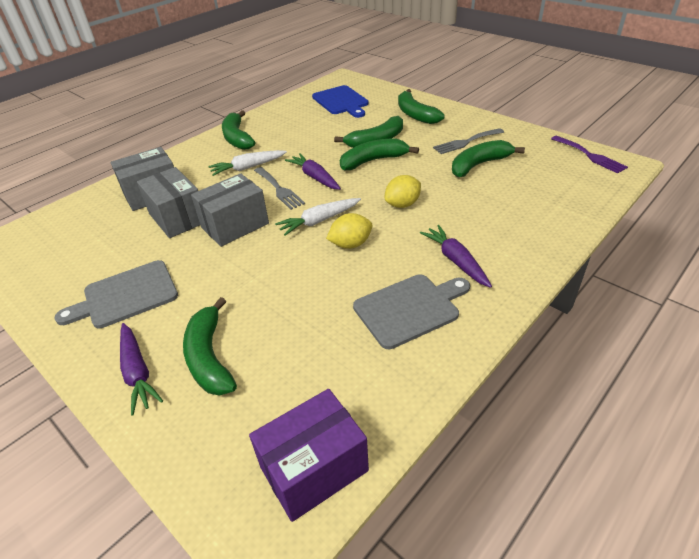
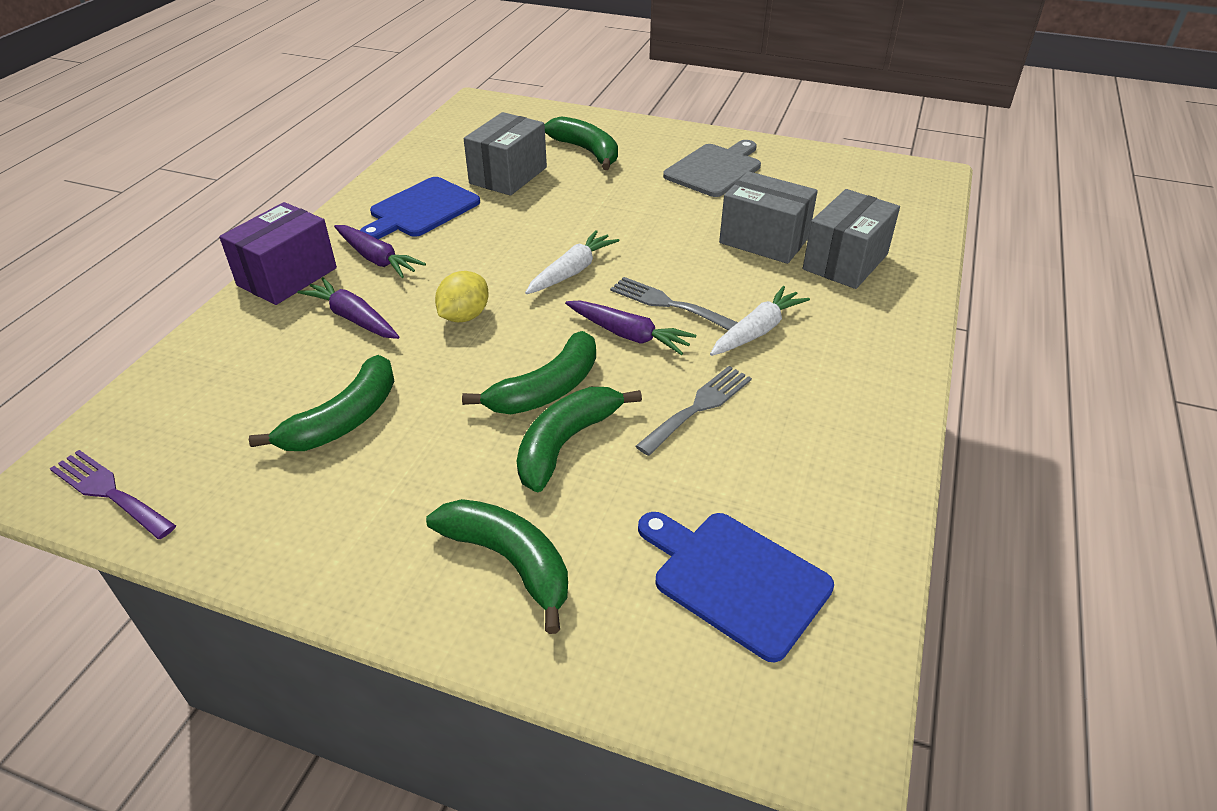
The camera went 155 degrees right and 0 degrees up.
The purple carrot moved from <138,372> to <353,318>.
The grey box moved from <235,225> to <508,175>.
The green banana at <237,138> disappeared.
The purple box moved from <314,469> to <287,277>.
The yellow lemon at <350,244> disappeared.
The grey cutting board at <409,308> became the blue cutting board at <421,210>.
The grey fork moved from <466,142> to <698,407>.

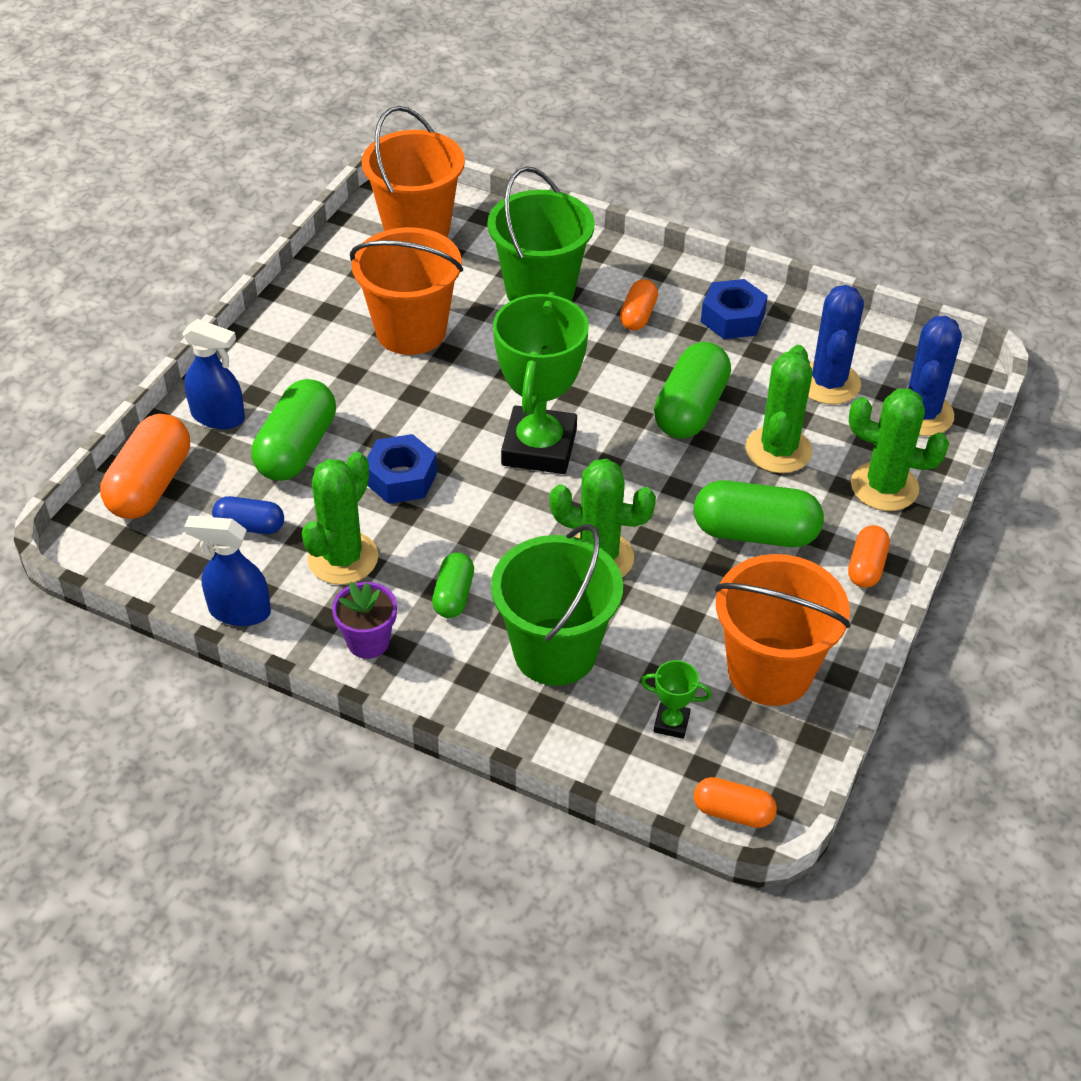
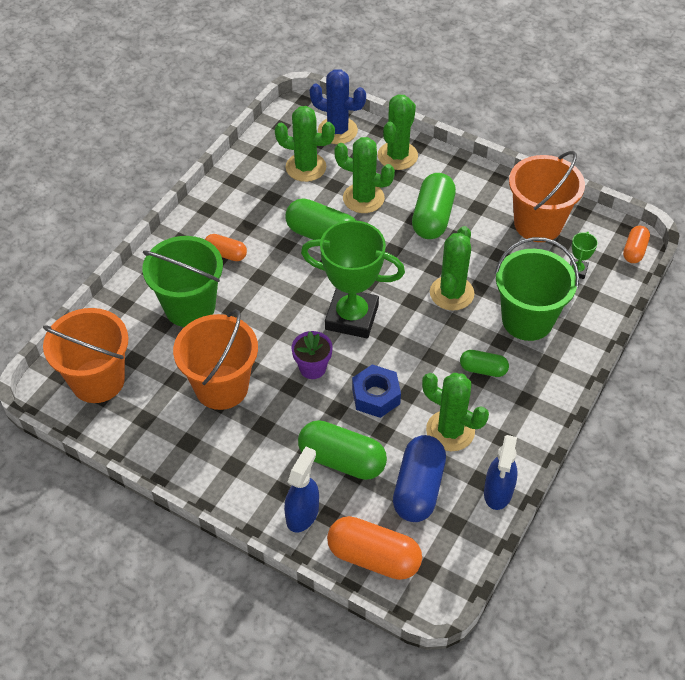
The camera went 85 degrees left and 5 degrees up.
The blue capsule at <250,526> changed to 1.77 times the size.
The purple flower pot moved from <368,642> to <312,368>.
The blue nut at <732,318> disappeared.
The blue cactus at <828,383> became the green cactus at <306,167>.
The orange capsule at <866,567> disappeared.

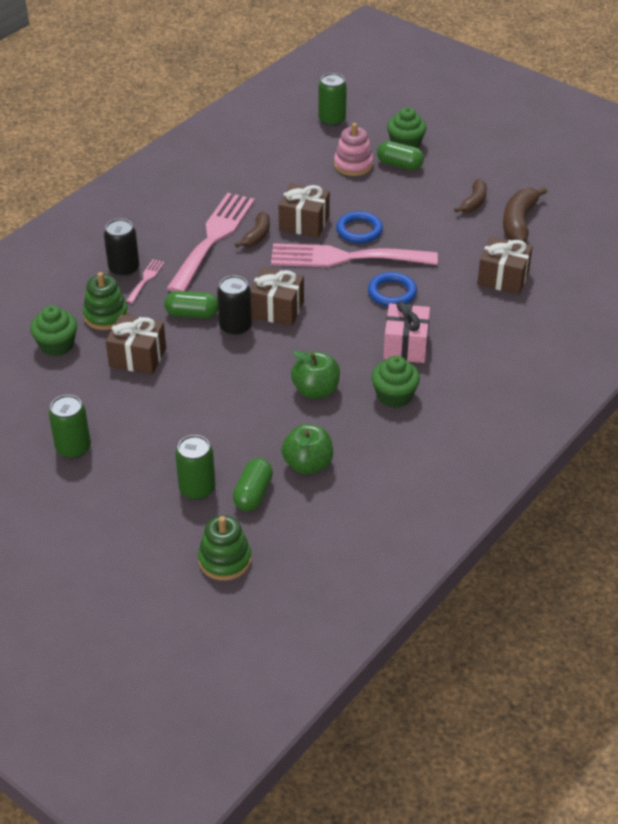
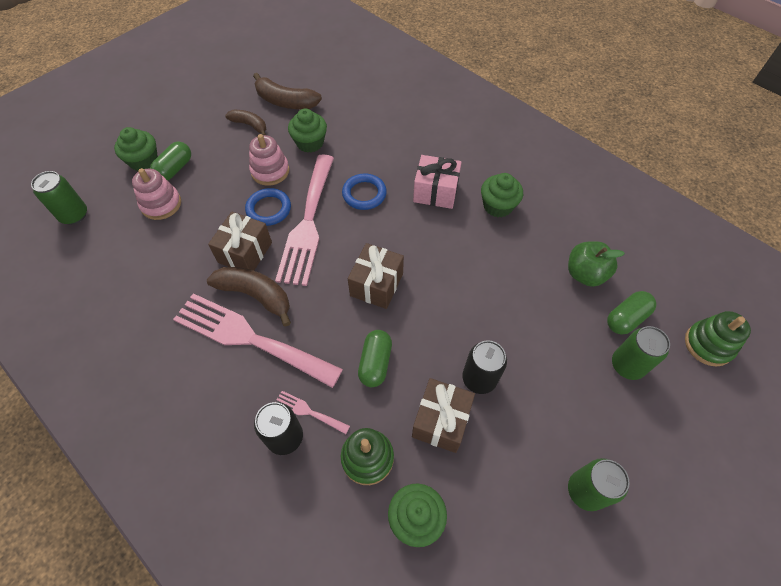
The camera went 85 degrees left and 15 degrees up.
The black can moved from <235,327> to <479,379>.
The green capsule at <253,494> turned 60 degrees counterclockwise.
The brown banana at <257,236> changed to 1.58 times the size.
The green apple at <316,390> disappeared.
The brown gift at <503,278> disappeared.
The pink stacking toy at <270,171> appeared.
The green cupcake at <310,143> appeared.

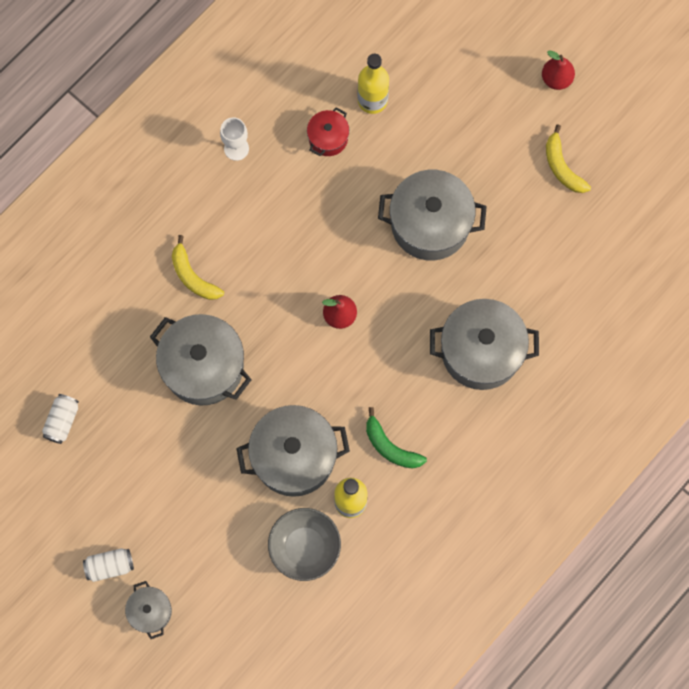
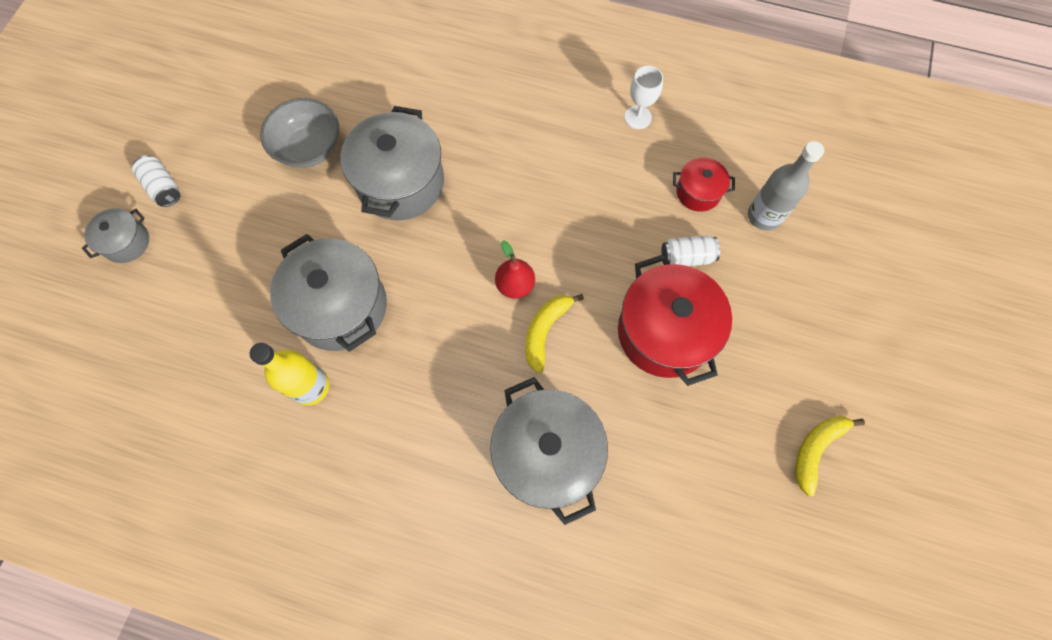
The camera went 65 degrees right and 5 degrees down.
The white can moved from <62,421> to <686,257>.
The yellow banana moved from <193,276> to <545,331>.
The grey bowl moved from <305,547> to <309,148>.
The yellow bottle at <372,100> became the grey bottle at <764,216>.
The green banana at <390,447> disappeared.
The grey pot at <430,224> became the red pot at <664,332>.
The red pear at <556,79> disappeared.

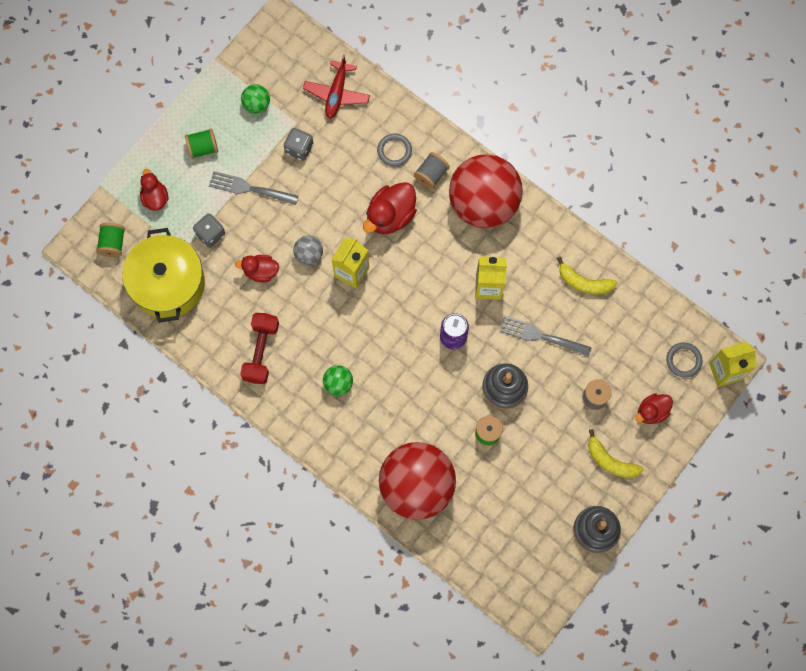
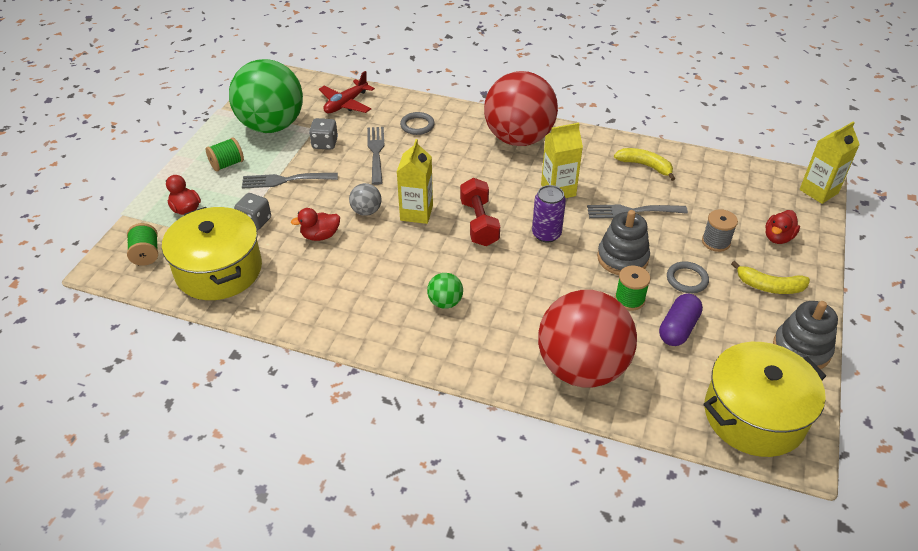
The camera went 20 degrees left and 30 degrees down.
The red dumbbell moved from <261,351> to <479,223>.
The green ball at <256,104> changed to 2.46 times the size.
The red plane at <337,93> turned 45 degrees clockwise.
The red duck at <390,216> disappeared.
The grey spool at <431,175> disappeared.
The yellow banana at <584,282> turned 150 degrees counterclockwise.
The grey ring moved from <683,360> to <687,279>.
The grey fork at <376,152> appeared.
The purple capsule at <678,328> appeared.
The yellow pot at <754,415> appeared.

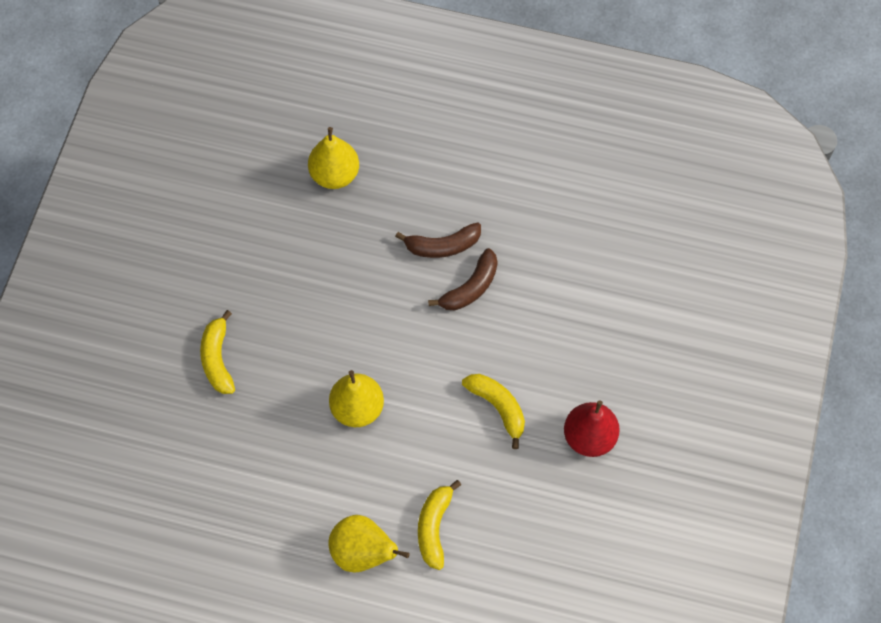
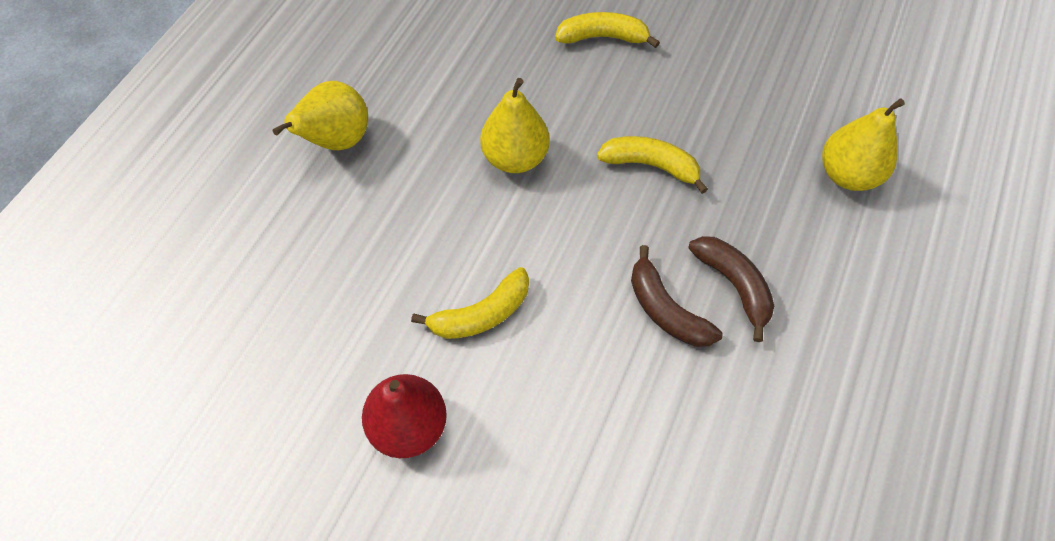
The camera went 100 degrees right and 5 degrees down.
The brown banana at <442,246> turned 150 degrees clockwise.
The yellow banana moved from <434,527> to <651,165>.

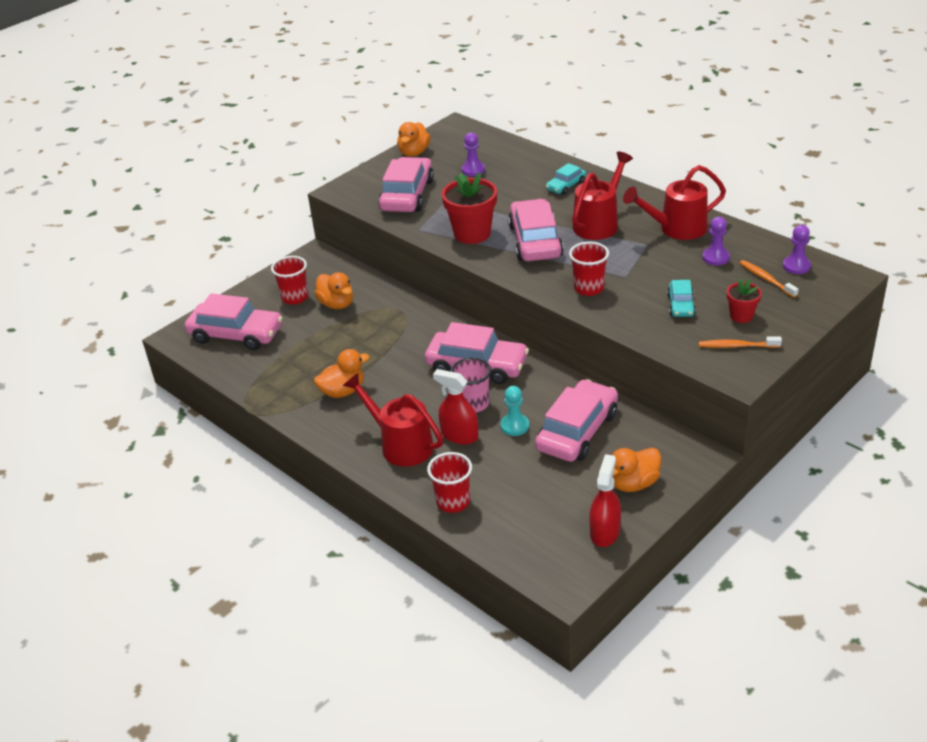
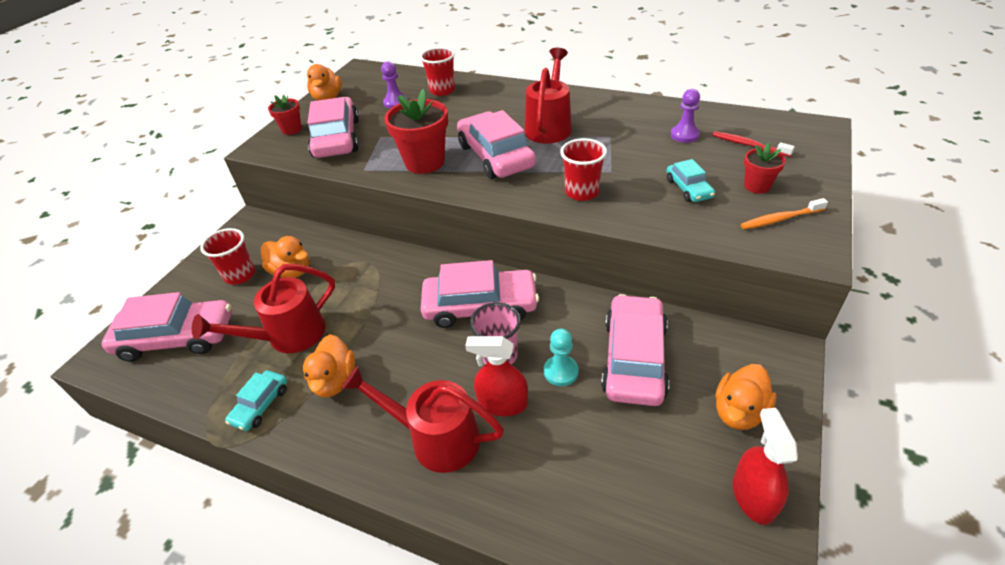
The camera went 20 degrees left and 5 degrees up.
The orange duck at <343,391> turned 135 degrees clockwise.
The red cup moved from <453,502> to <442,90>.
The turquoise car moved from <566,185> to <260,405>.
The red watering can moved from <676,229> to <287,336>.
The orange toothbrush at <766,279> became the red toothbrush at <748,145>.
The purple pawn at <796,266> disappeared.
The red flower pot at <291,129> appeared.

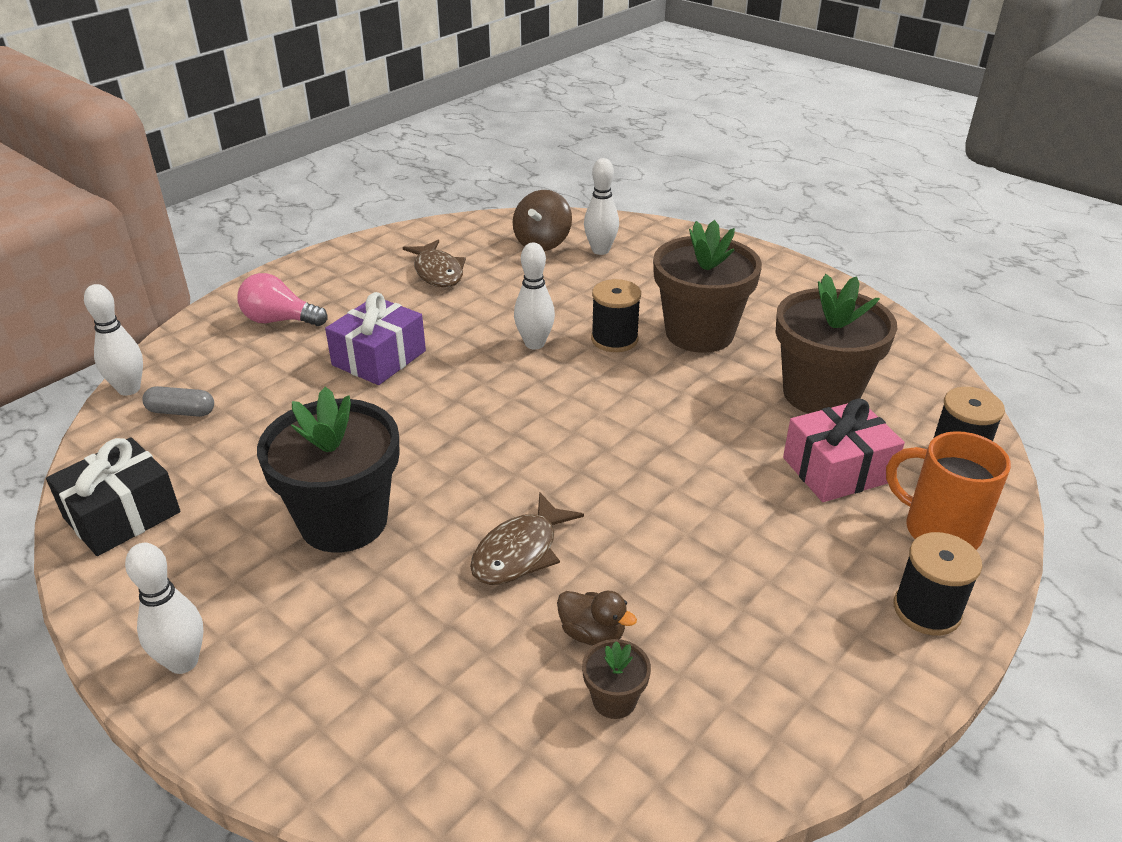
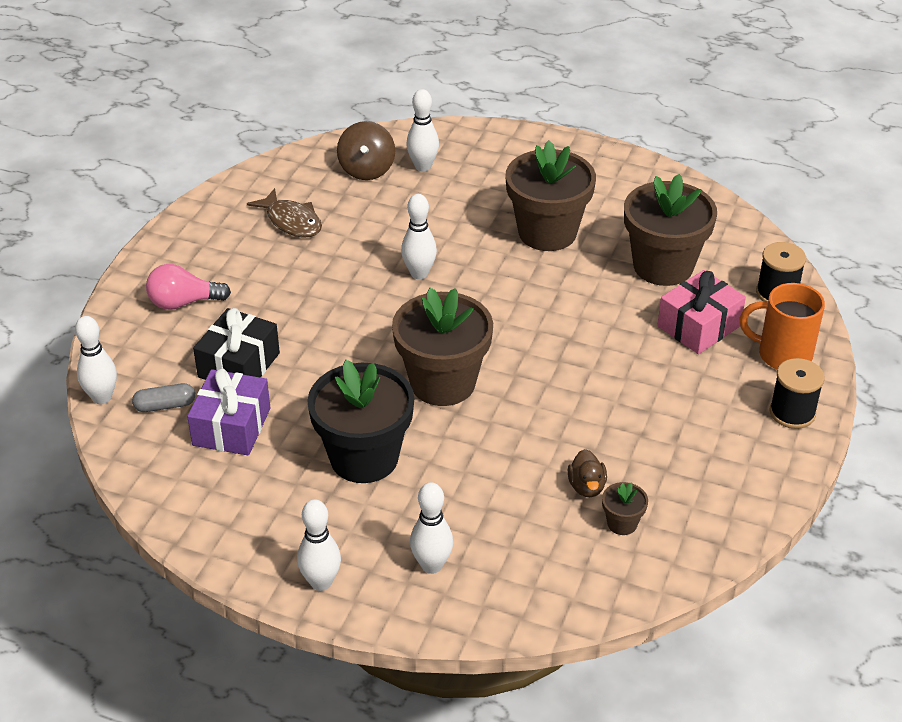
The camera went 20 degrees left and 5 degrees up.
The black gift moved from <122,515> to <239,365>.
The purple gift moved from <379,358> to <231,427>.
The brown fish at <520,552> disappeared.
The brown duck at <592,633> turned 75 degrees clockwise.
The black spool at <614,339> disappeared.
The brown flower pot at <443,383> appeared.
The white bowling pin at <431,565> appeared.

